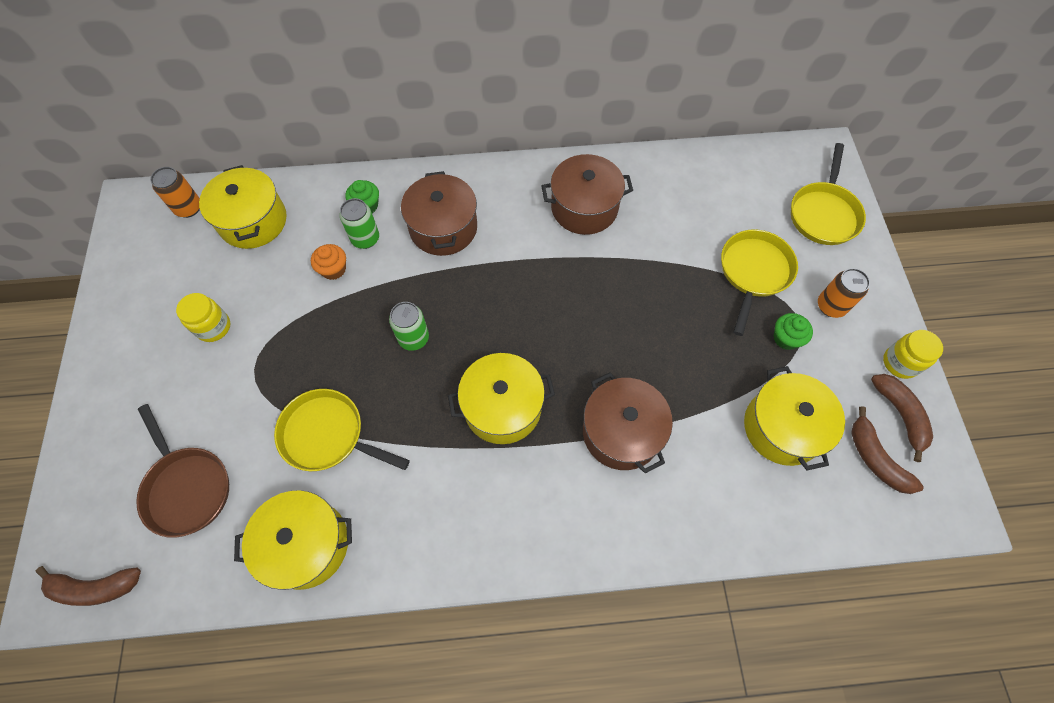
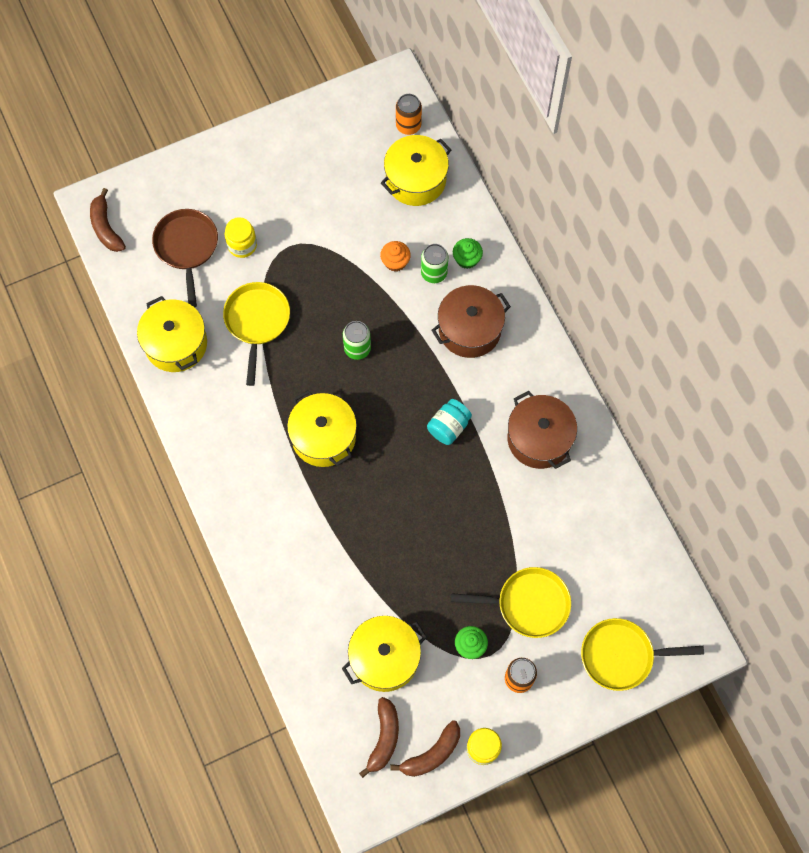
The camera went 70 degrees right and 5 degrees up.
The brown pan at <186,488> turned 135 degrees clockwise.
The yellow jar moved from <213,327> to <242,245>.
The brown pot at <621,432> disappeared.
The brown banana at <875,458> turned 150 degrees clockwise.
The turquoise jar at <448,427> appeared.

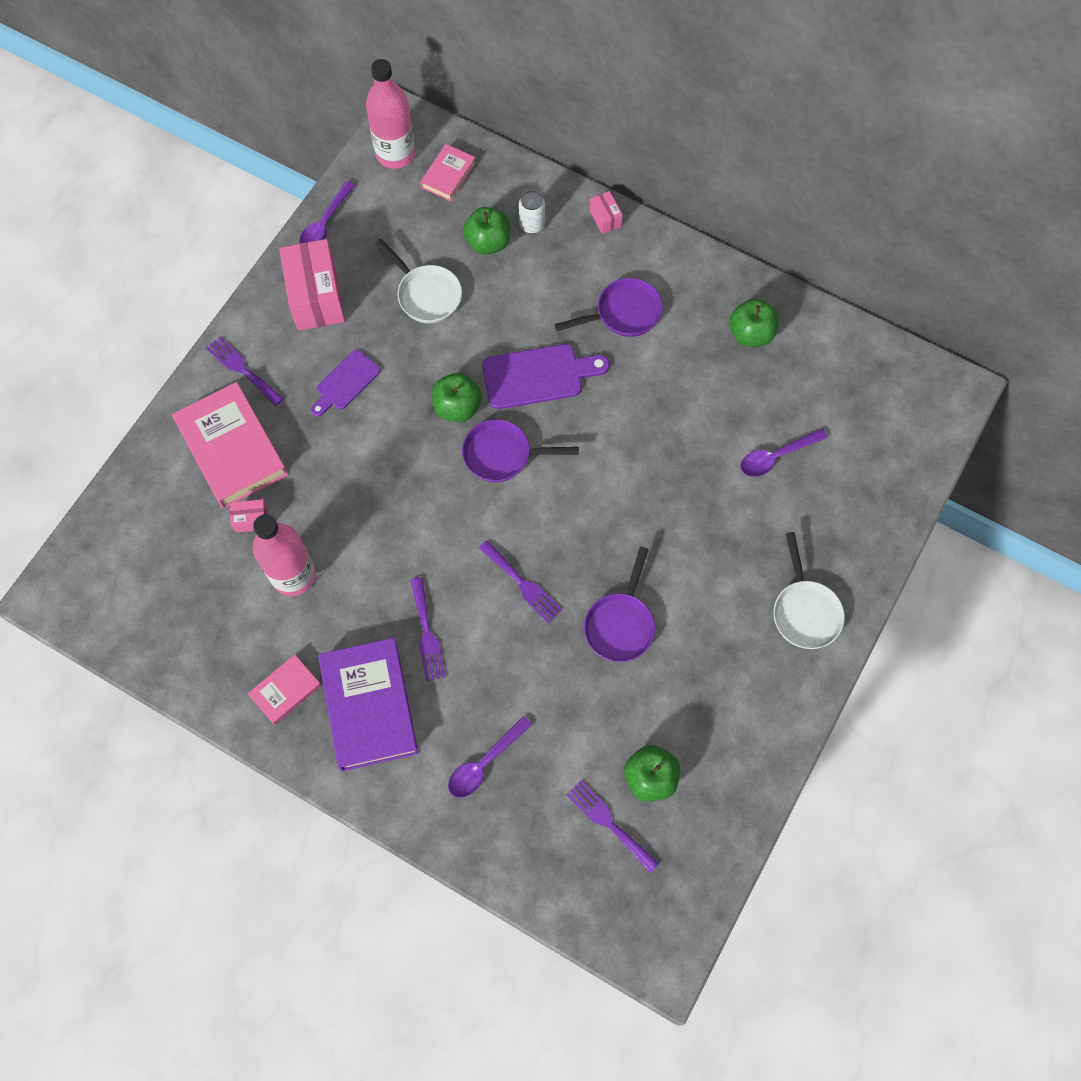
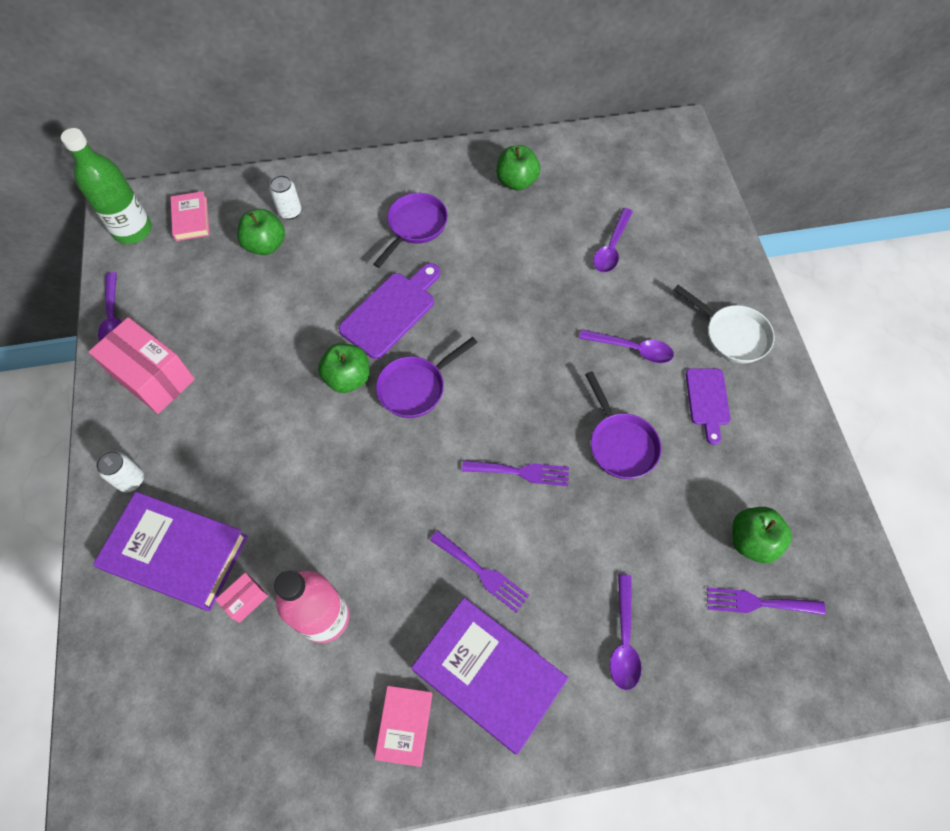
The camera went 40 degrees left and 5 degrees down.
The pink book at <232,448> became the purple book at <176,553>.
The purple fork at <242,369> was replaced by the white can at <131,480>.
The purple cutting board moved from <346,382> to <707,400>.
The pink bottle at <395,154> became the green bottle at <133,230>.
The white pan at <426,294> disappeared.
The pink box at <605,218> disappeared.
The purple spoon at <632,349> appeared.

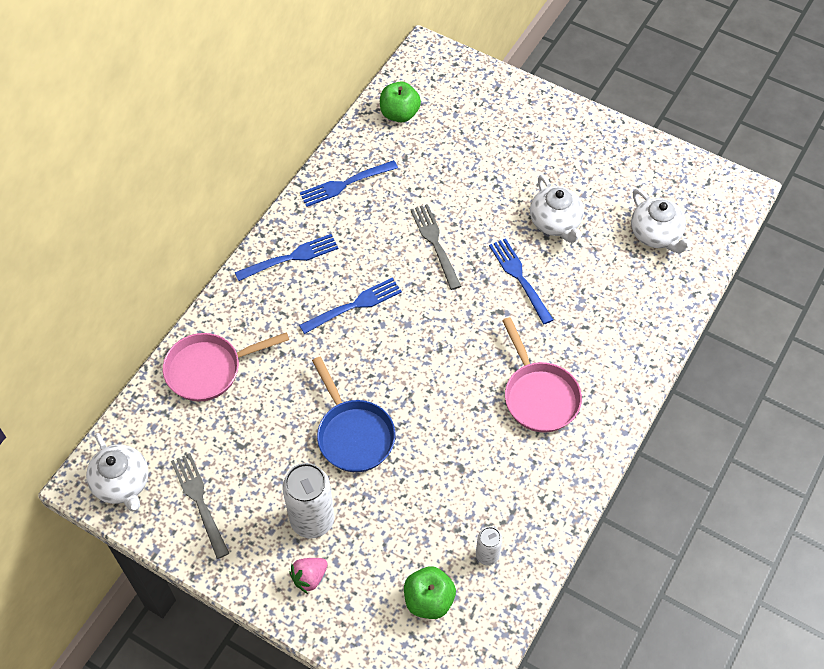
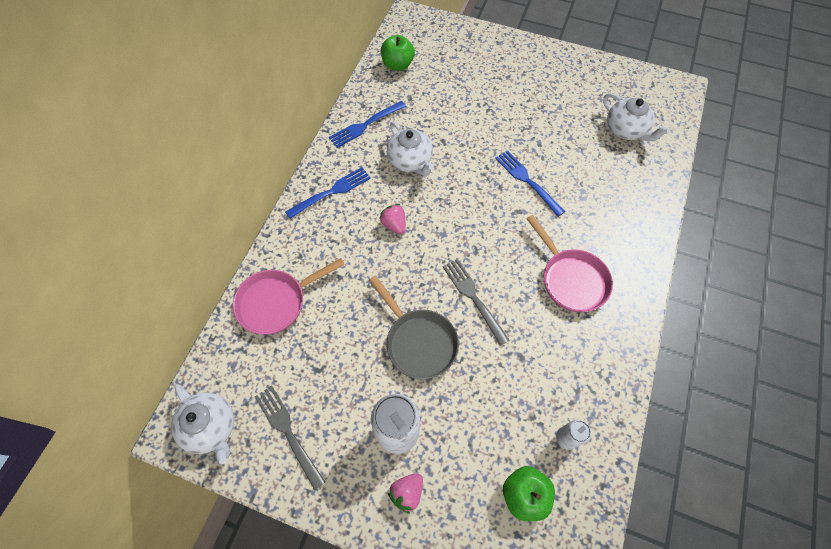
The camera went 10 degrees left and 5 degrees up.
The blue fork at <354,305> was replaced by the pink strawberry at <394,225>.
The blue pan at <353,435> became the grey pan at <418,342>.
The grey fork moved from <435,243> to <473,298>.
The white teapot moved from <555,223> to <410,161>.

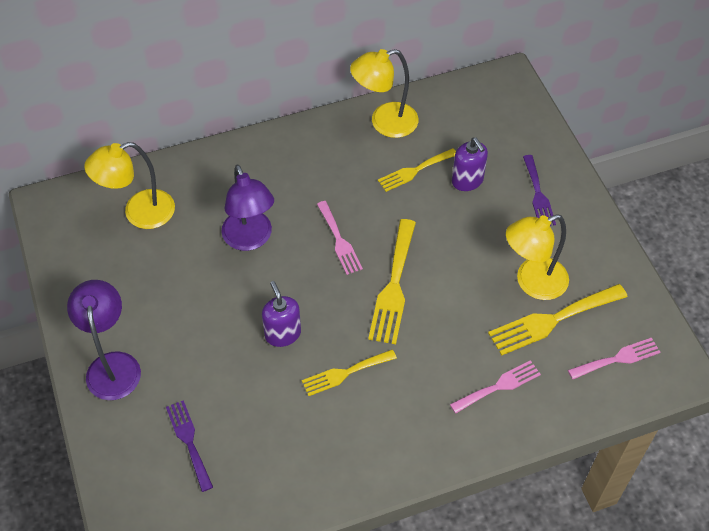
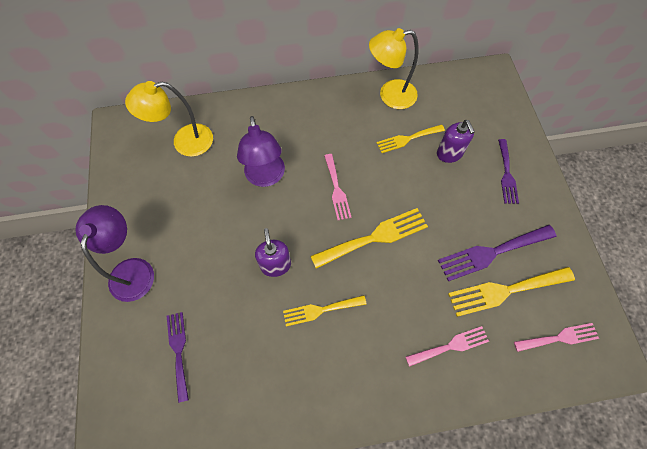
The camera went 10 degrees right and 10 degrees up.
The yellow fork at <394,286> turned 135 degrees counterclockwise.
The yellow lamp at <532,282> was replaced by the purple fork at <492,253>.

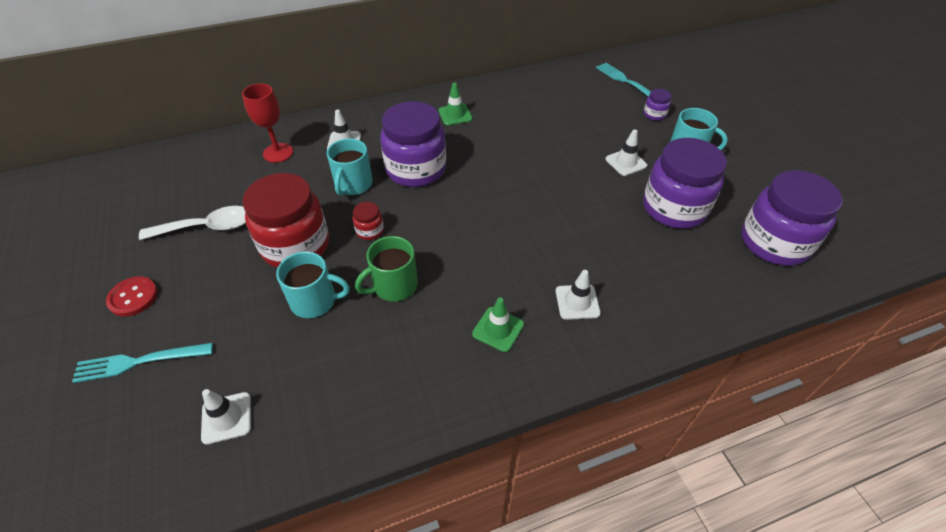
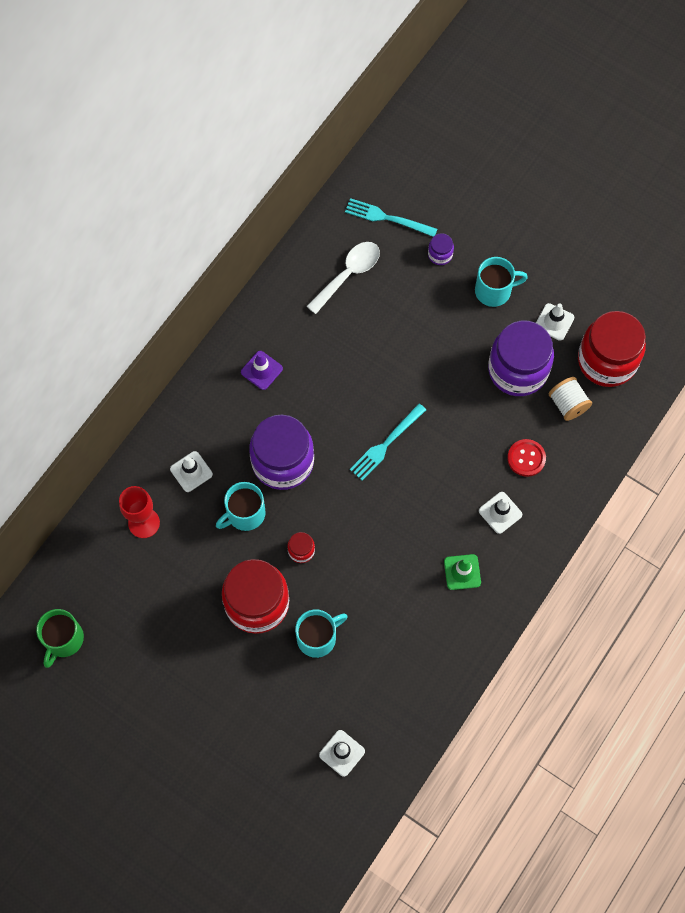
The camera went 35 degrees left and 20 degrees up.
The turquoise fork moved from <137,362> to <385,444>.
The red button moved from <133,297> to <526,458>.
The white spoon moved from <207,227> to <348,274>.
The turquoise mug at <353,185> turned 75 degrees clockwise.
The green mug moved from <394,286> to <63,640>.
The green traffic cone at <455,115> became the purple traffic cone at <261,370>.
The white traffic cone moved from <626,162> to <554,322>.
The purple jar at <774,242> became the red jar at <607,361>.
The white spool at <568,404> appeared.

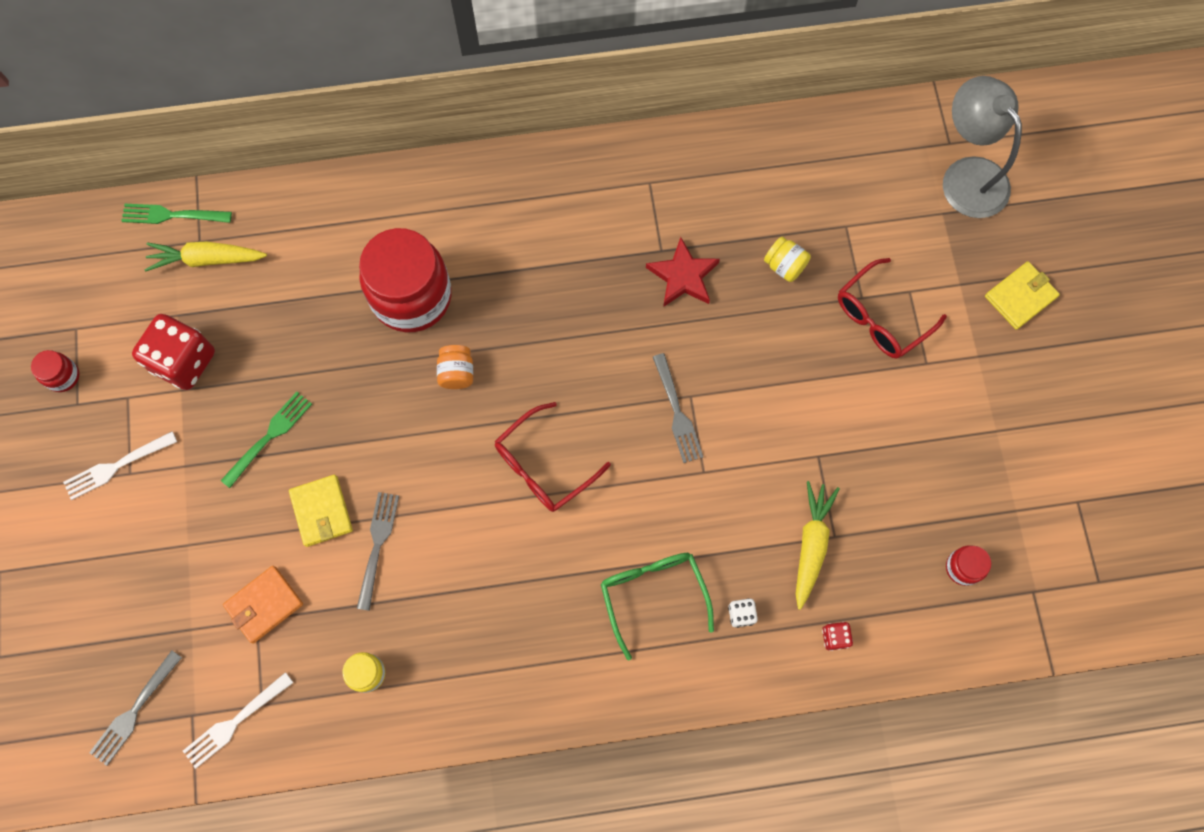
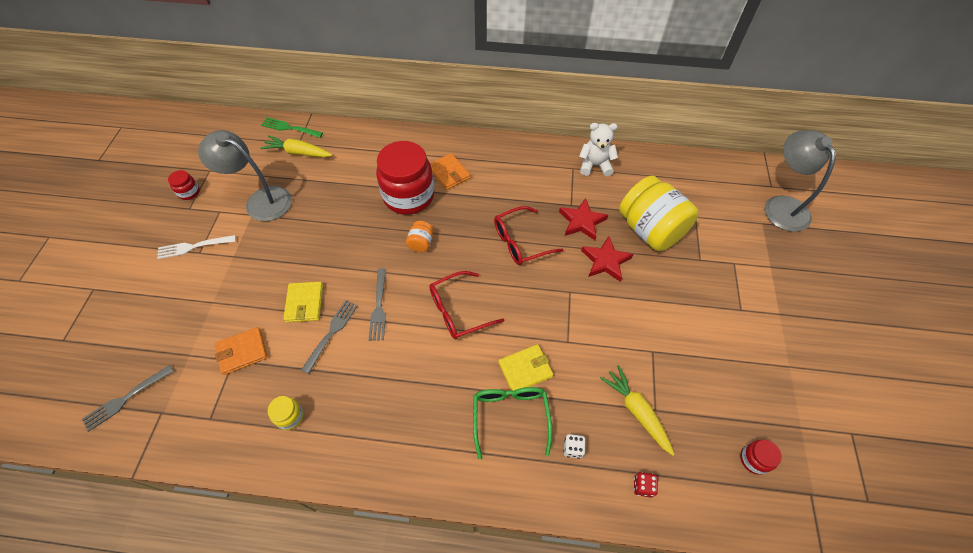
The camera went 15 degrees right and 15 degrees down.
The red dice at <184,361> was replaced by the grey lamp at <261,200>.
The white fork at <236,721> disappeared.
The green fork at <269,437> disappeared.
The grey fork moved from <676,411> to <379,306>.
The yellow jar at <784,266> changed to 2.38 times the size.
The yellow carrot at <811,544> turned 60 degrees counterclockwise.
The red glasses moved from <881,318> to <520,242>.
The yellow wallet moved from <1020,297> to <525,369>.
The orange wallet at <449,173> appeared.
The white teddy bear at <595,165> appeared.
The red star at <605,261> appeared.

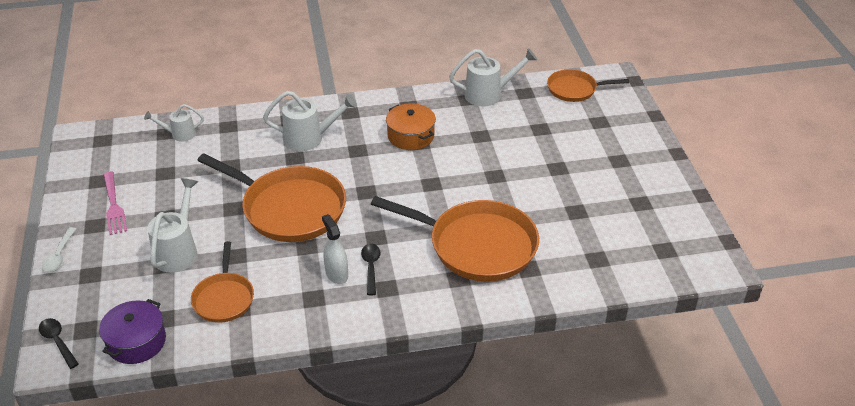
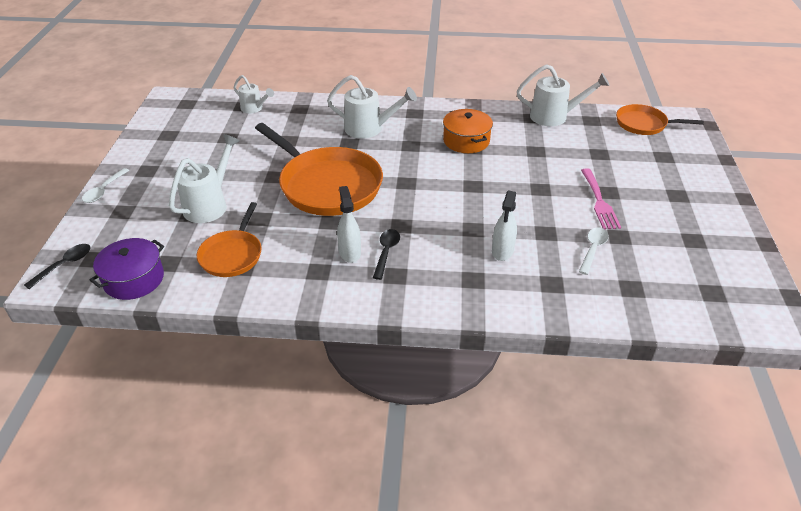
The camera went 15 degrees right and 0 degrees up.
The black spoon at <58,342> turned 60 degrees clockwise.
The pink fork moved from <113,205> to <599,201>.
The white watering can at <179,134> turned 150 degrees counterclockwise.
The orange pan at <477,245> was replaced by the white spray bottle at <502,251>.
The white spoon at <593,249> appeared.

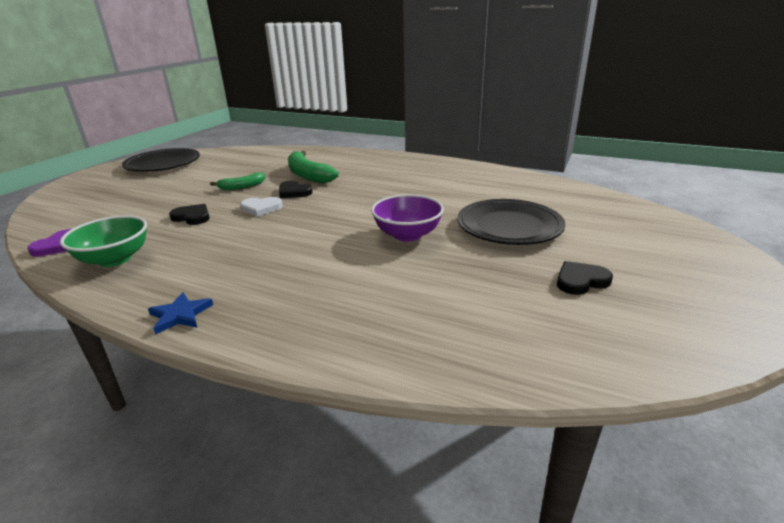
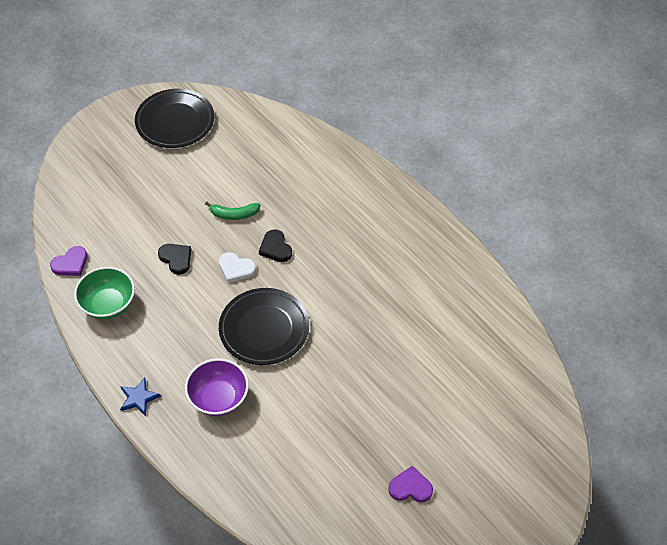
The camera went 25 degrees right and 25 degrees up.
The green banana at <308,175> disappeared.
The purple bowl moved from <407,235> to <218,398>.
The black plate moved from <509,227> to <264,329>.
The black heart at <581,281> became the purple heart at <410,487>.

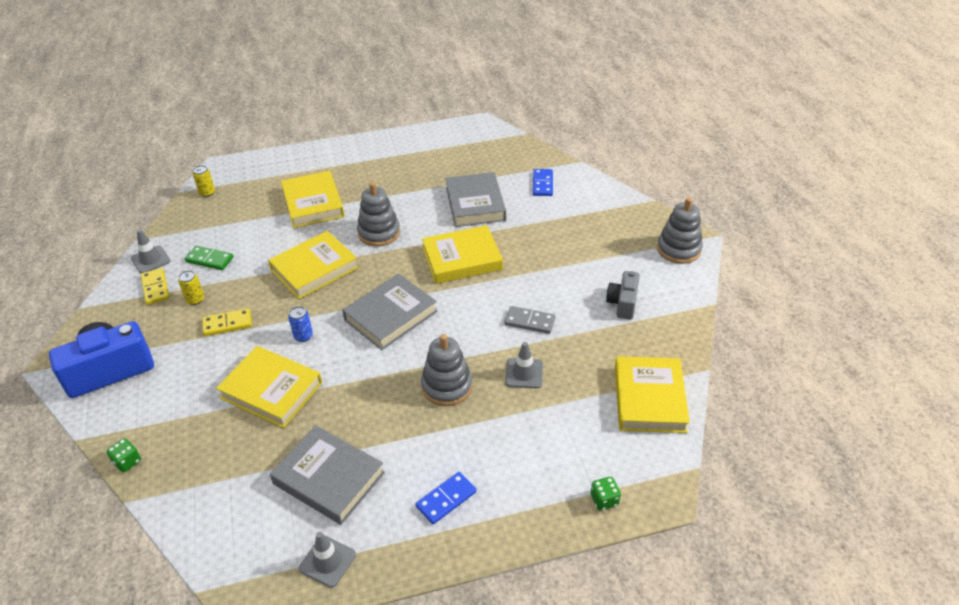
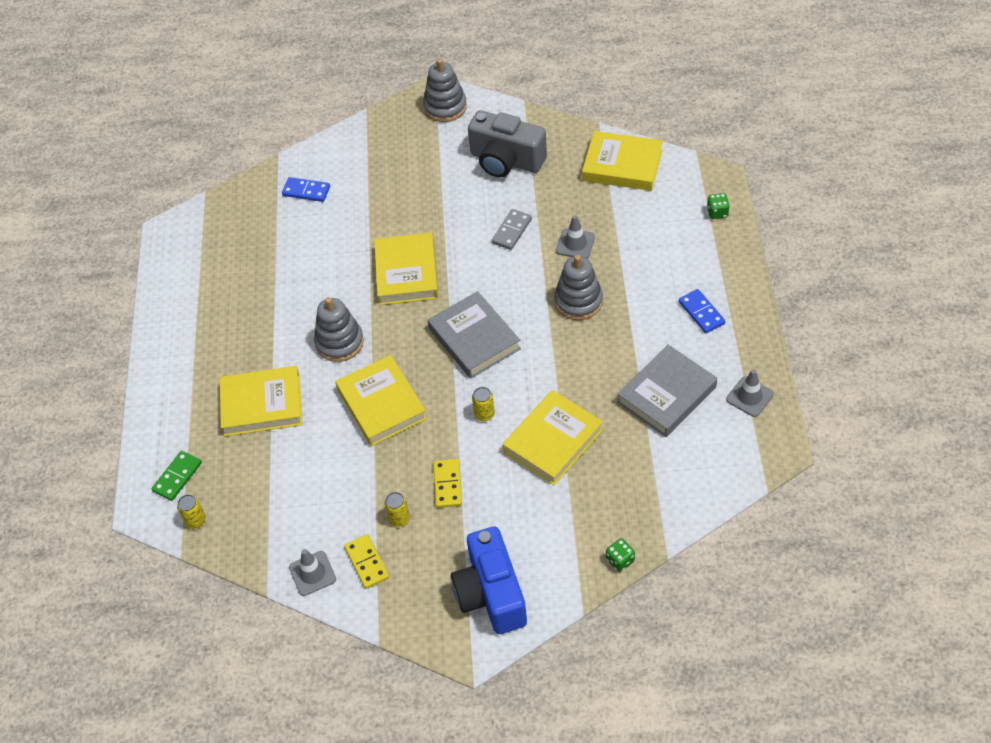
The camera went 75 degrees left and 10 degrees up.
The yellow domino at <155,288> turned 75 degrees clockwise.
The green domino moved from <209,259> to <177,477>.
The blue can at <303,336> became the yellow can at <484,414>.
The grey book at <475,204> disappeared.
The grey camera at <623,303> changed to 1.75 times the size.

